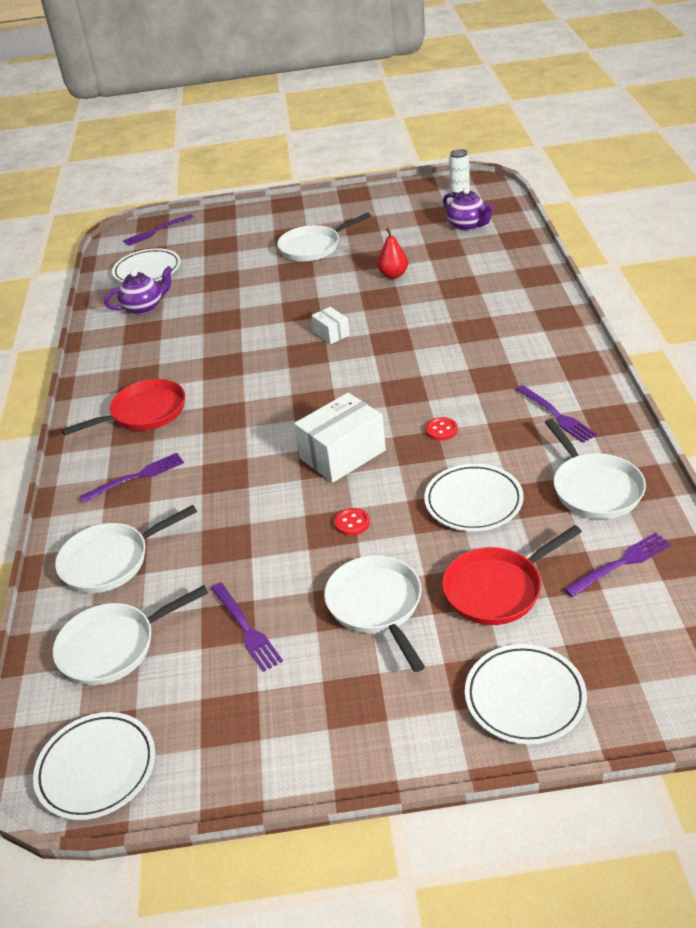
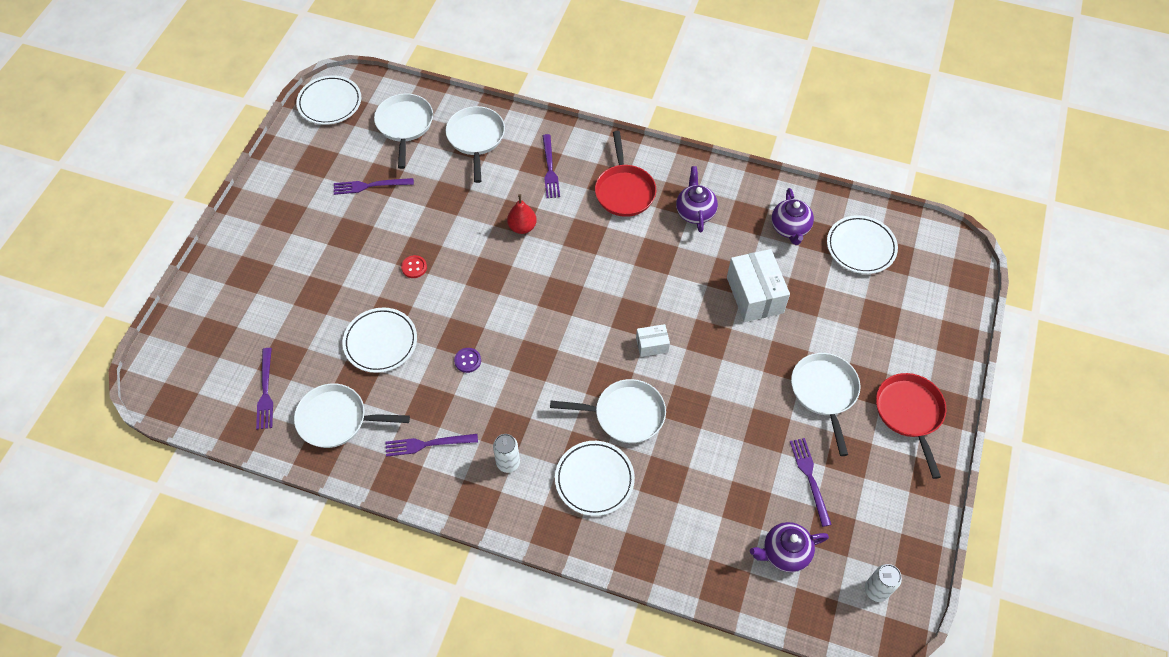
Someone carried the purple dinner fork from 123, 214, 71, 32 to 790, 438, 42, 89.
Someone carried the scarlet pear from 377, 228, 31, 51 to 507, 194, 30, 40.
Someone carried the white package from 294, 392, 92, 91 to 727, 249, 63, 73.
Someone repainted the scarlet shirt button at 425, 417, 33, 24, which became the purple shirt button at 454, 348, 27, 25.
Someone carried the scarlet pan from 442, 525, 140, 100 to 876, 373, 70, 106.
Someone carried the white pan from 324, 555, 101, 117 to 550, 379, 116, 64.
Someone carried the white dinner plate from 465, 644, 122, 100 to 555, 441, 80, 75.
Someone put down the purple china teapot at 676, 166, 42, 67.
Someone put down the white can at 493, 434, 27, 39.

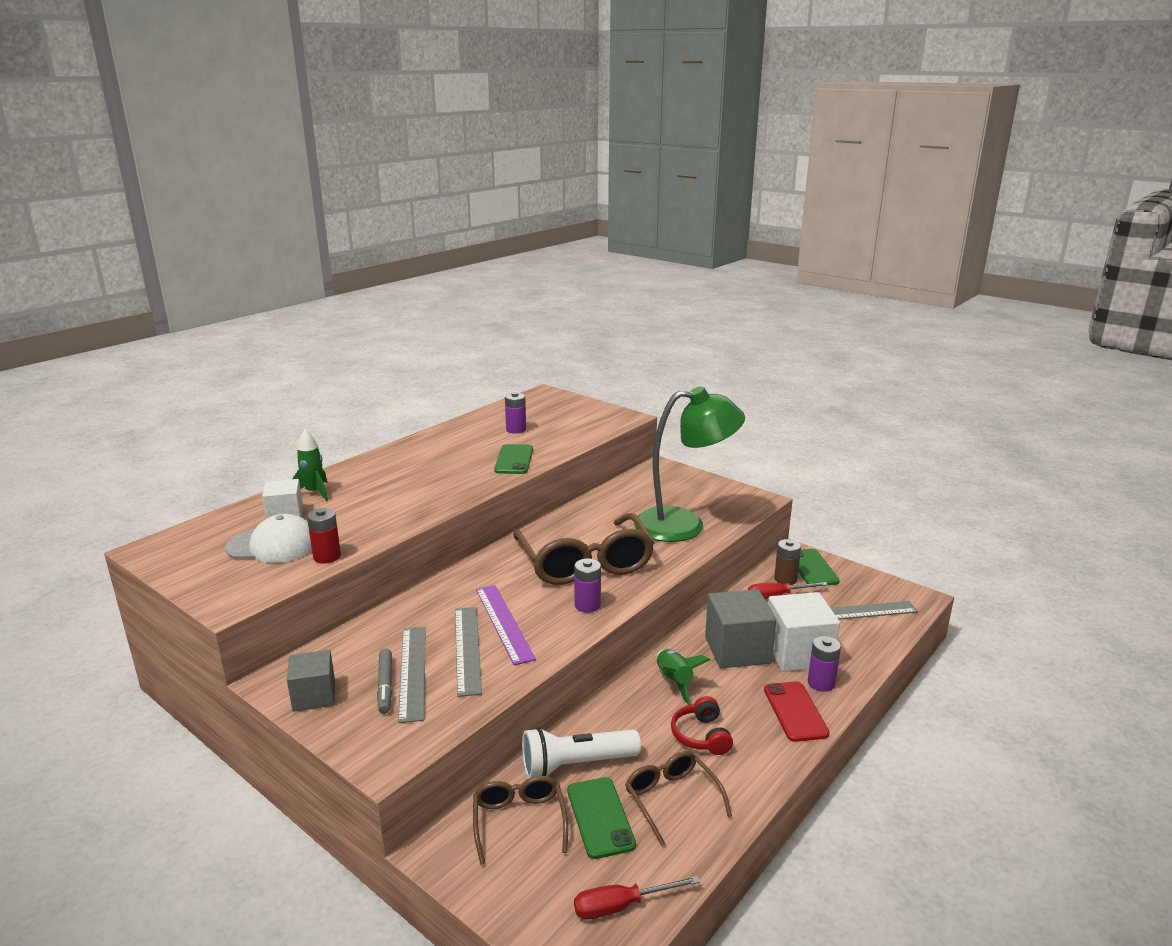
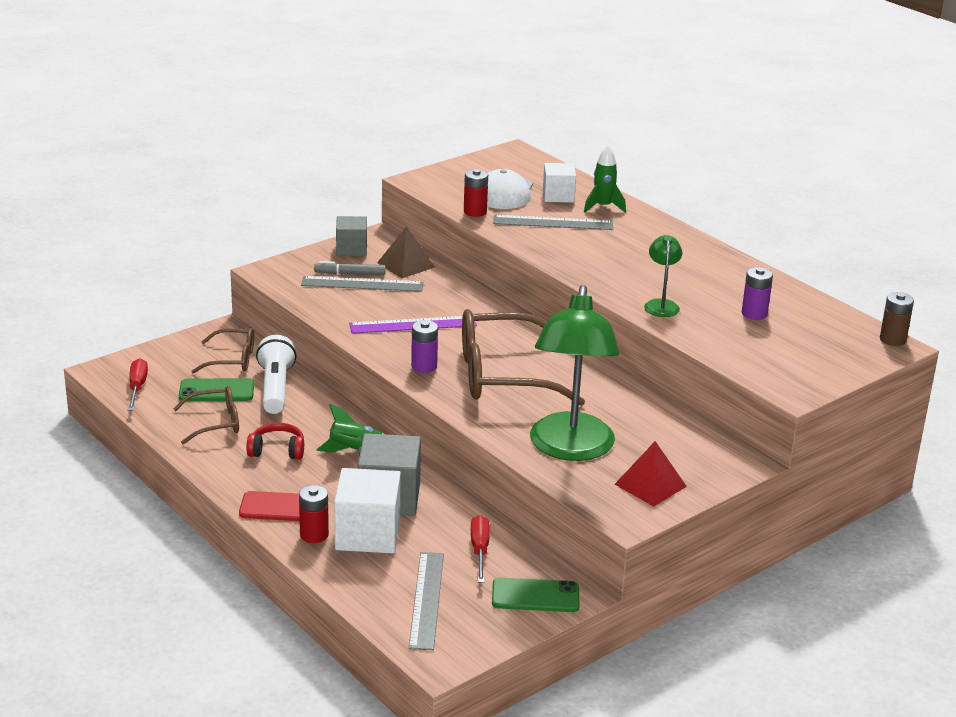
Someone swapped the leaf-green phone at 494, 444, 39, 30 for the leaf-green reading lamp at 644, 235, 38, 82.
Someone carried the dark brown power cell from 774, 539, 27, 46 to 880, 292, 34, 54.
Someone carried the gray ruler from 455, 607, 27, 90 to 493, 215, 120, 15.
Someone repainted the purple power cell at 808, 636, 33, 56, which became the scarlet power cell at 299, 485, 30, 58.
Someone put down the dark brown solid pyramid at 377, 226, 58, 52.
Someone put down the scarlet solid pyramid at 615, 441, 72, 66.

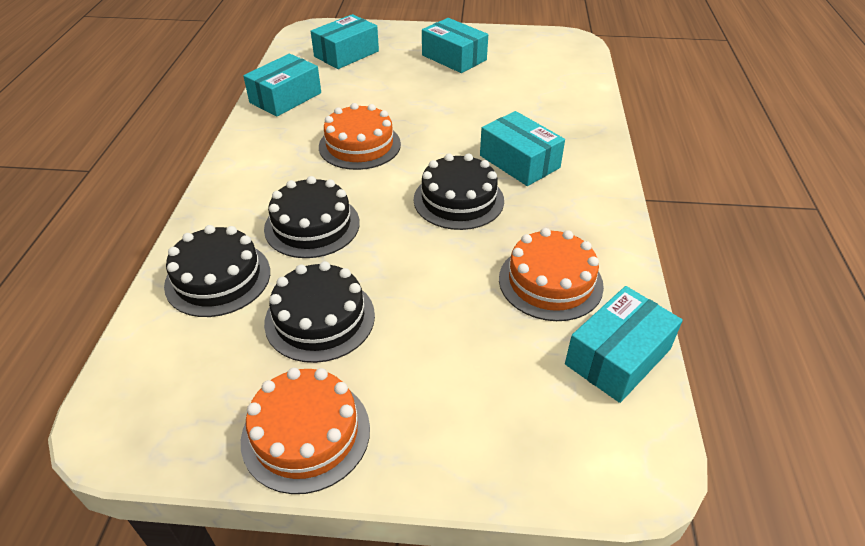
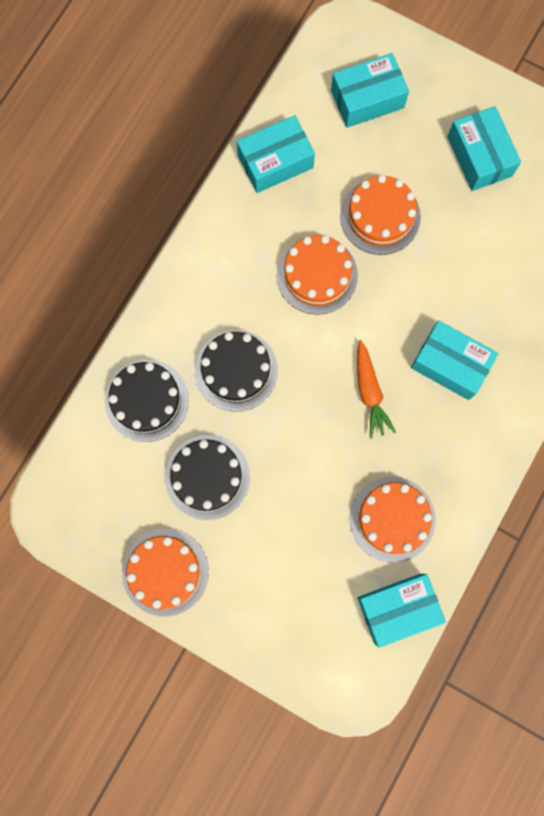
Someone rotated the teal package at 480, 111, 85, 75 by 45 degrees counterclockwise.
Someone swapped the ebony cake at 414, 153, 90, 77 for the orange toy carrot at 357, 340, 39, 99.
Someone put down the orange cake at 340, 175, 81, 80.

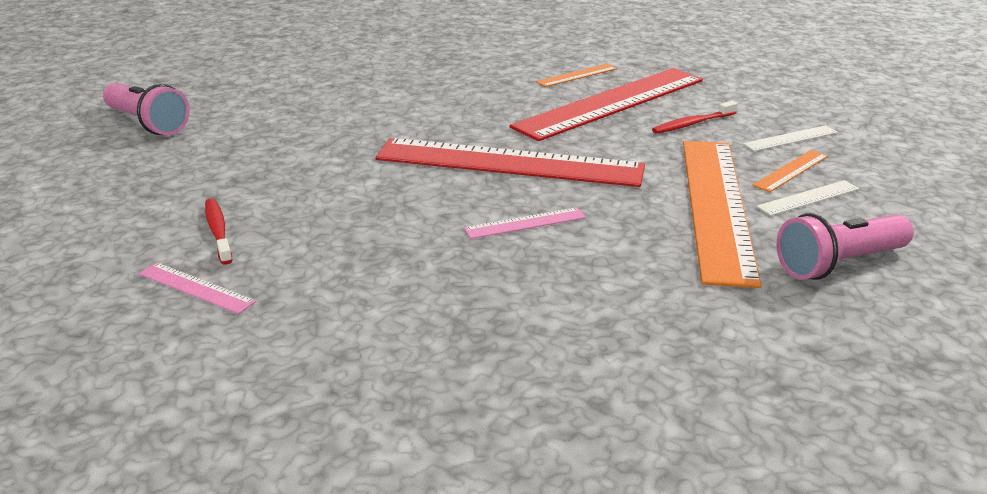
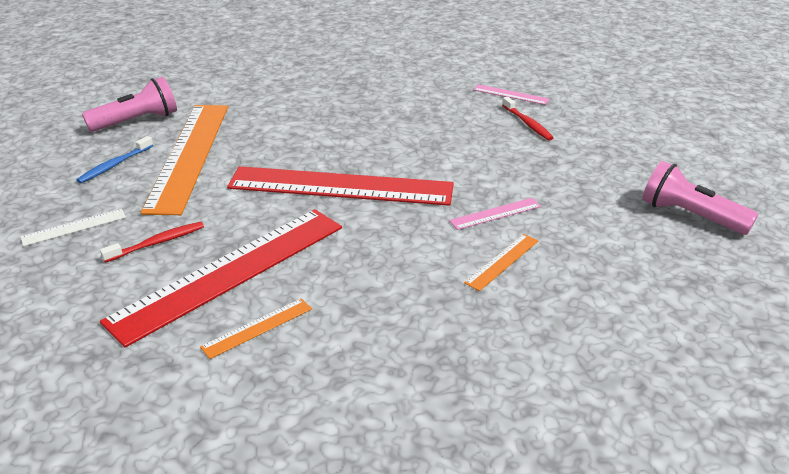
Someone carried the orange ruler from 752, 150, 76, 42 to 464, 234, 75, 57.
Someone swapped the white ruler at 756, 180, 103, 36 for the royal blue tooth brush at 76, 136, 77, 47.
Someone carried the pink ruler from 464, 207, 122, 32 to 449, 198, 92, 32.

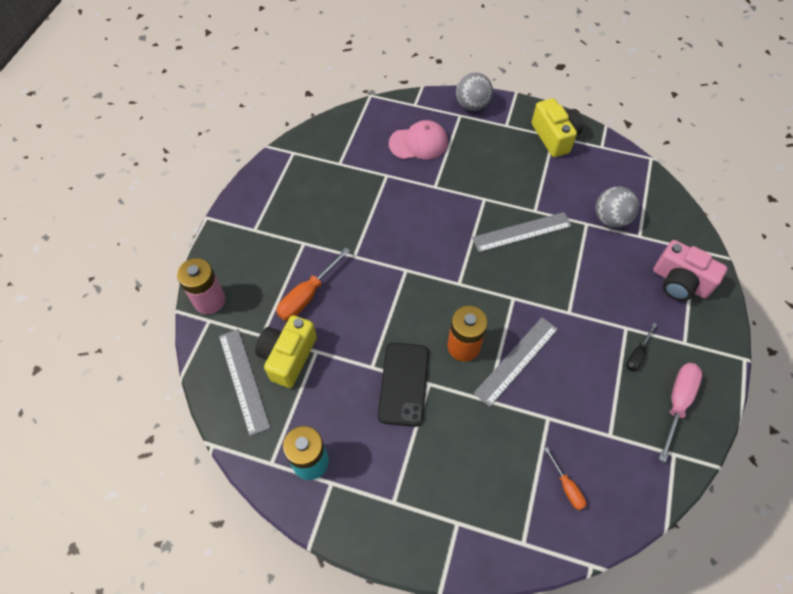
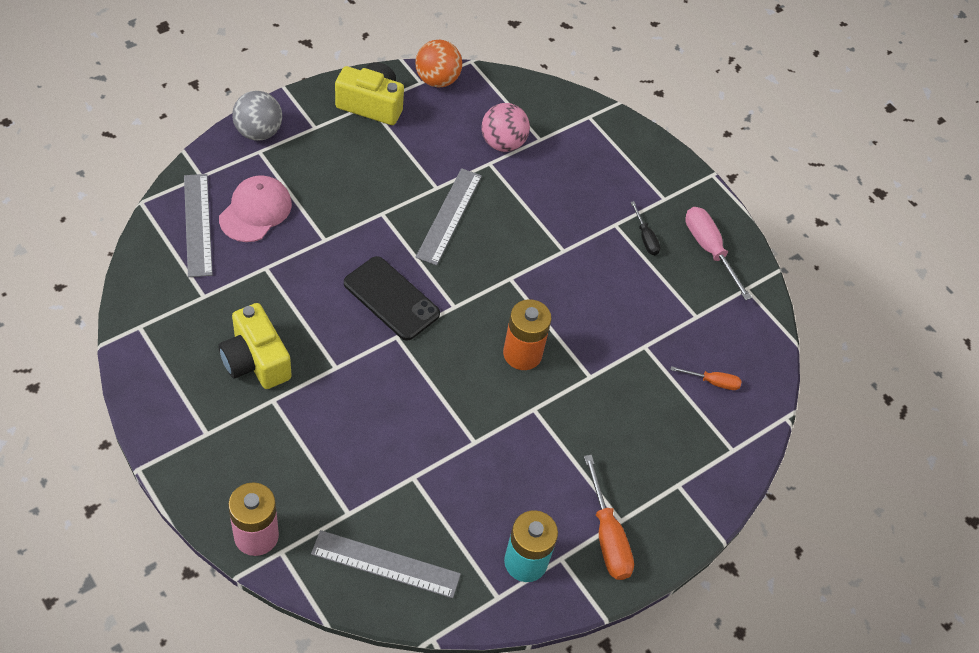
Someone repainted the gray ball at 595, 187, 44, 41, which became the pink ball at 481, 103, 49, 49.
Someone took away the pink compact camera at 653, 240, 74, 61.
Someone carried the orange hand screwdriver from 276, 247, 74, 74 to 584, 455, 50, 125.
Someone carried the yellow compact camera from 255, 315, 62, 73 to 218, 303, 74, 86.
Someone carried the gray ruler from 474, 317, 84, 90 to 184, 174, 29, 103.
Someone carried the ebony phone from 378, 343, 51, 84 to 344, 256, 96, 85.
Someone put down the orange ball at 415, 39, 47, 49.

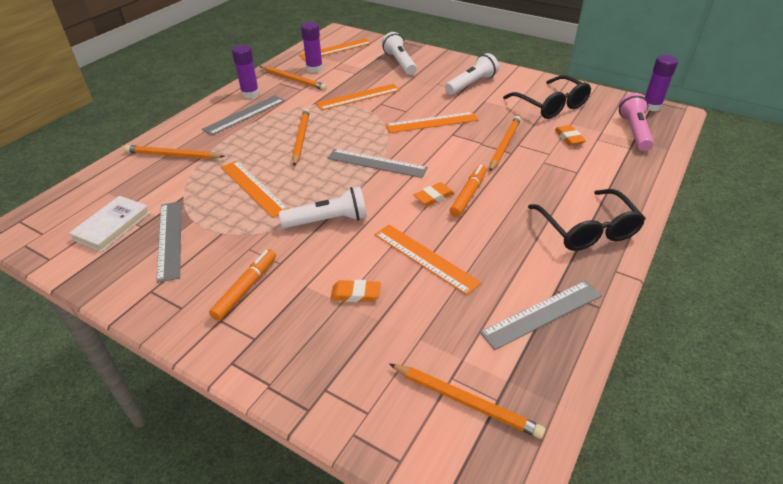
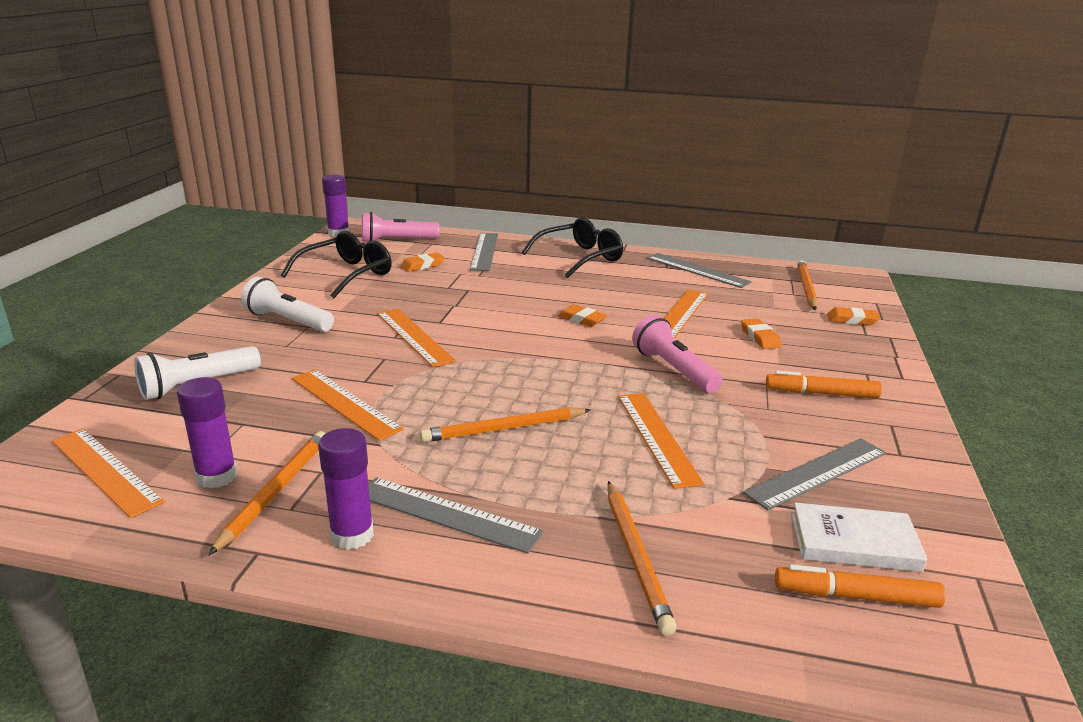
Someone took away the orange lead pencil at 489, 116, 32, 56.
Someone carried the gray ruler from 327, 149, 101, 29 to 470, 233, 28, 38.
Someone rotated the orange ruler at 221, 161, 68, 57 by 45 degrees counterclockwise.
Someone carried the orange marker pen from 450, 165, 37, 52 to 775, 564, 171, 44.
Someone repainted the white pocket torch at 279, 187, 88, 41, which became the pink pocket torch at 632, 315, 91, 78.
Someone put down the orange pencil eraser at 827, 307, 53, 18.

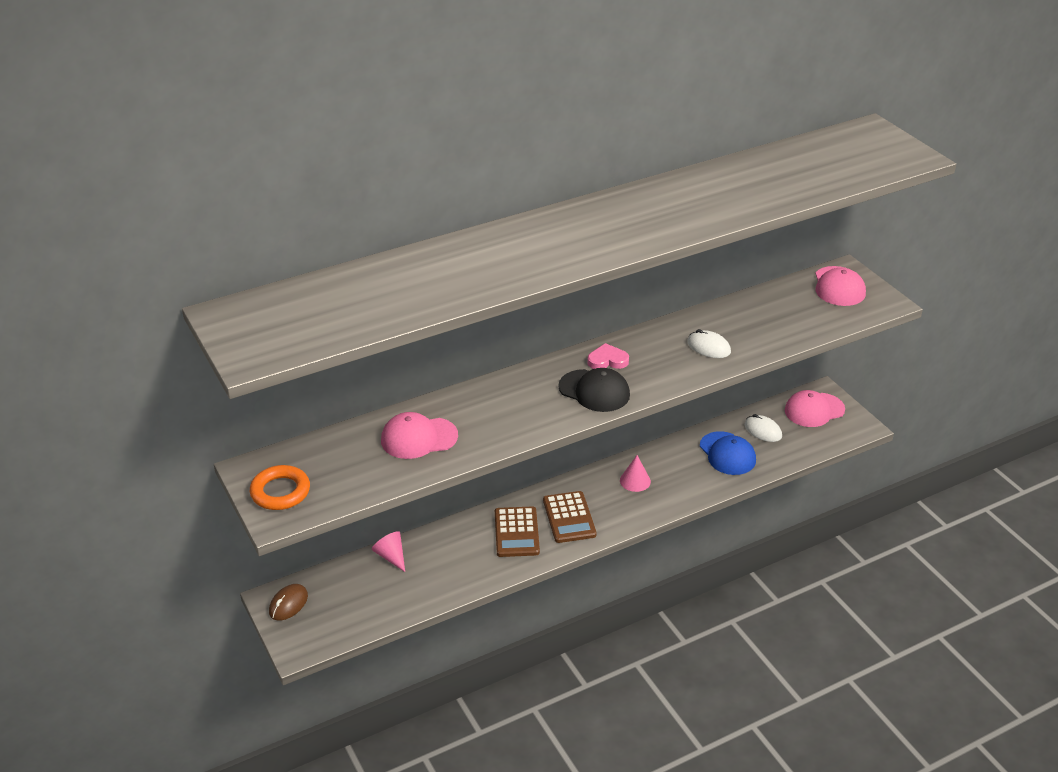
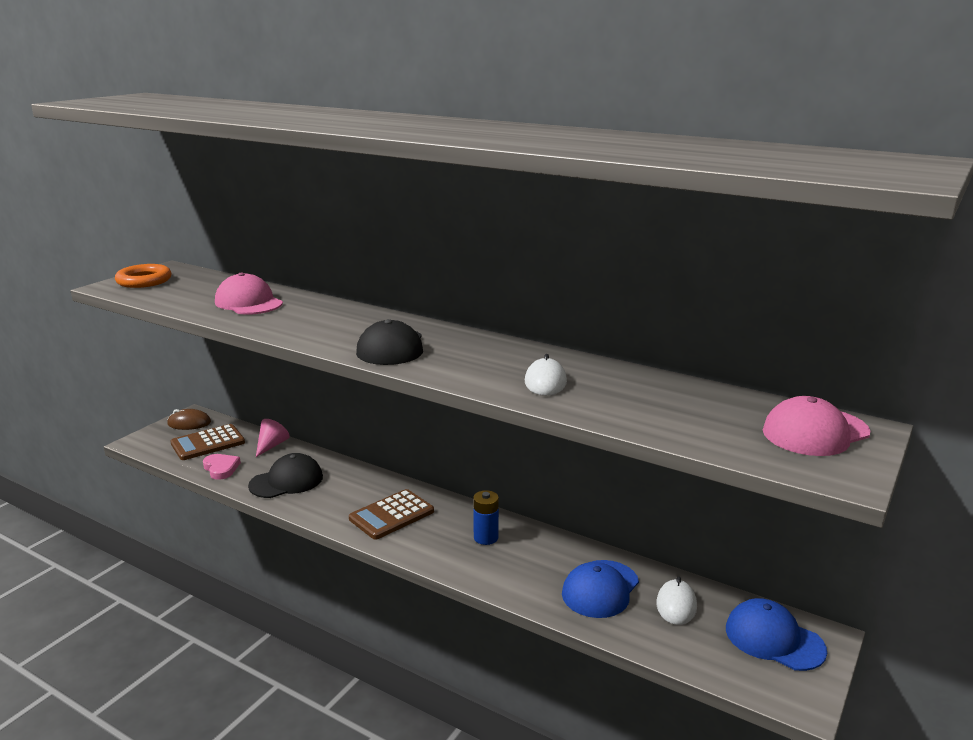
Someone carried the pink heart shape from 587, 343, 42, 26 to 203, 454, 38, 26.
Someone repainted the pink baseball cap at 785, 390, 60, 37, which became the royal blue baseball cap at 726, 598, 101, 73.
Someone swapped the pink solid cone at 620, 455, 31, 37 for the royal blue power cell at 473, 490, 26, 55.
Someone carried the dark brown pocket calculator from 495, 506, 45, 51 to 171, 424, 74, 36.
Someone put down the ebony baseball cap at 248, 453, 75, 45.

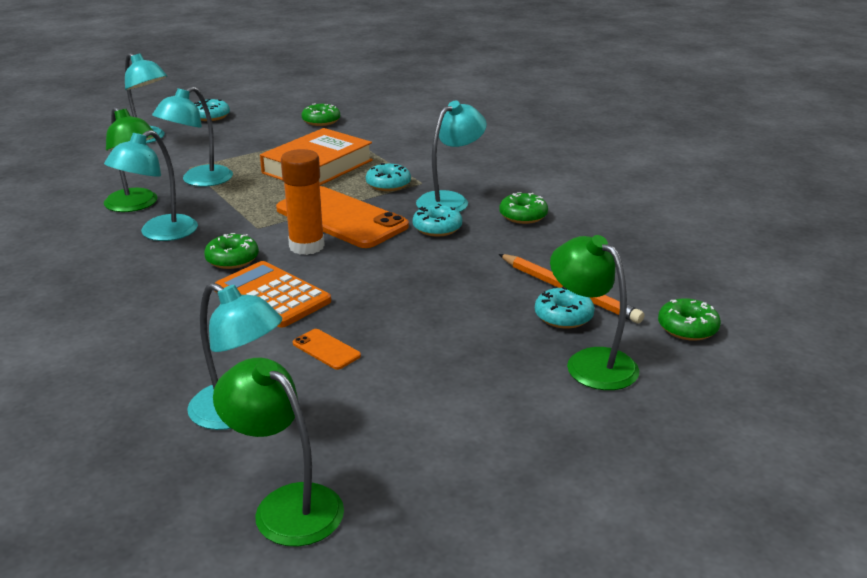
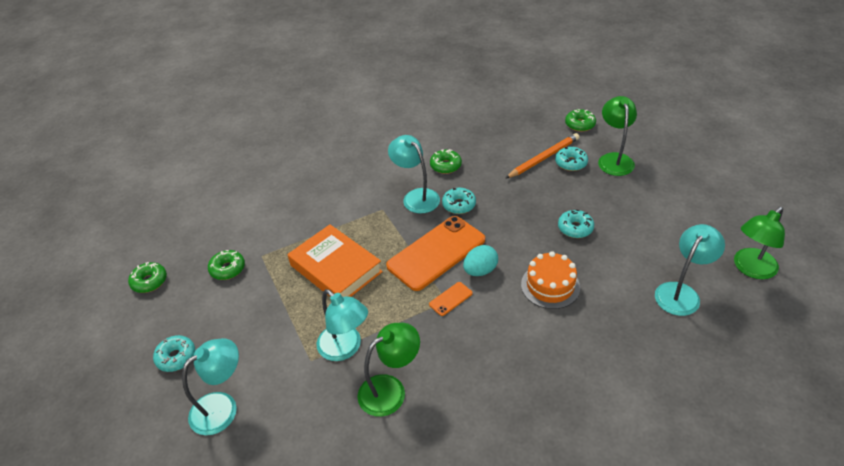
Someone took away the teal reading lamp at 104, 130, 94, 111.
Someone swapped the orange glue at 281, 149, 44, 106 for the teal toy egg at 463, 245, 35, 31.
Someone carried the teal doughnut from 366, 163, 45, 28 to 558, 210, 36, 28.
Someone carried the leaf-green doughnut from 204, 233, 55, 36 to 128, 262, 39, 31.
Someone rotated the leaf-green reading lamp at 550, 235, 89, 155 by 120 degrees clockwise.
Someone swapped the orange pocket calculator at 215, 261, 116, 66 for the orange cake at 521, 251, 59, 58.
Someone carried the orange phone from 293, 329, 68, 41 to 429, 282, 44, 34.

